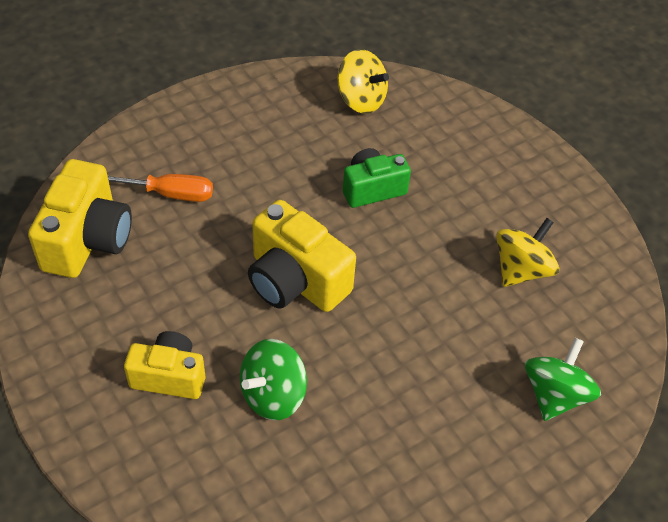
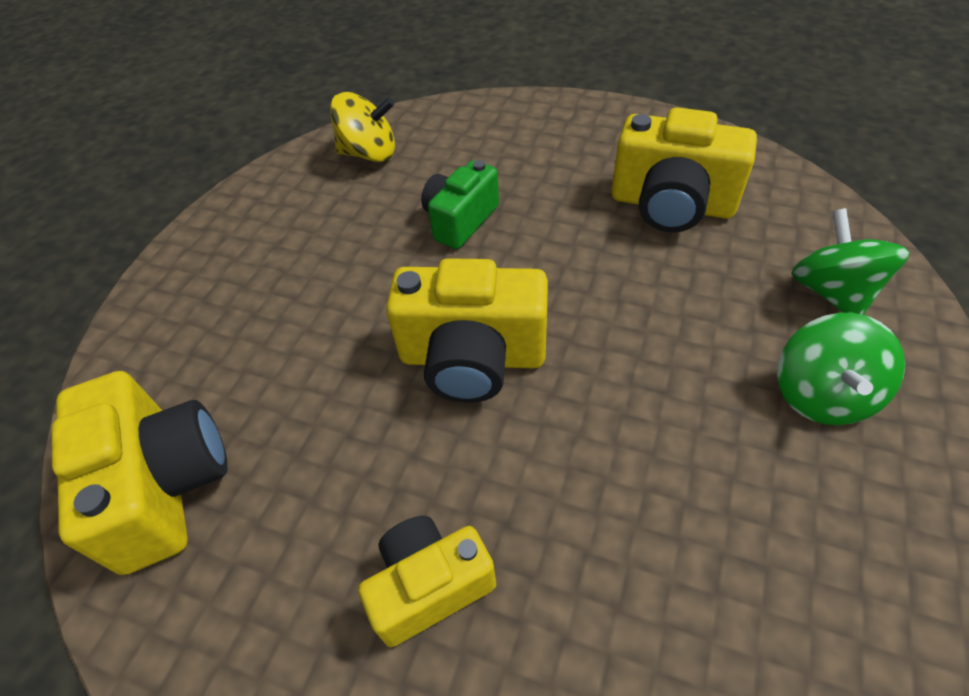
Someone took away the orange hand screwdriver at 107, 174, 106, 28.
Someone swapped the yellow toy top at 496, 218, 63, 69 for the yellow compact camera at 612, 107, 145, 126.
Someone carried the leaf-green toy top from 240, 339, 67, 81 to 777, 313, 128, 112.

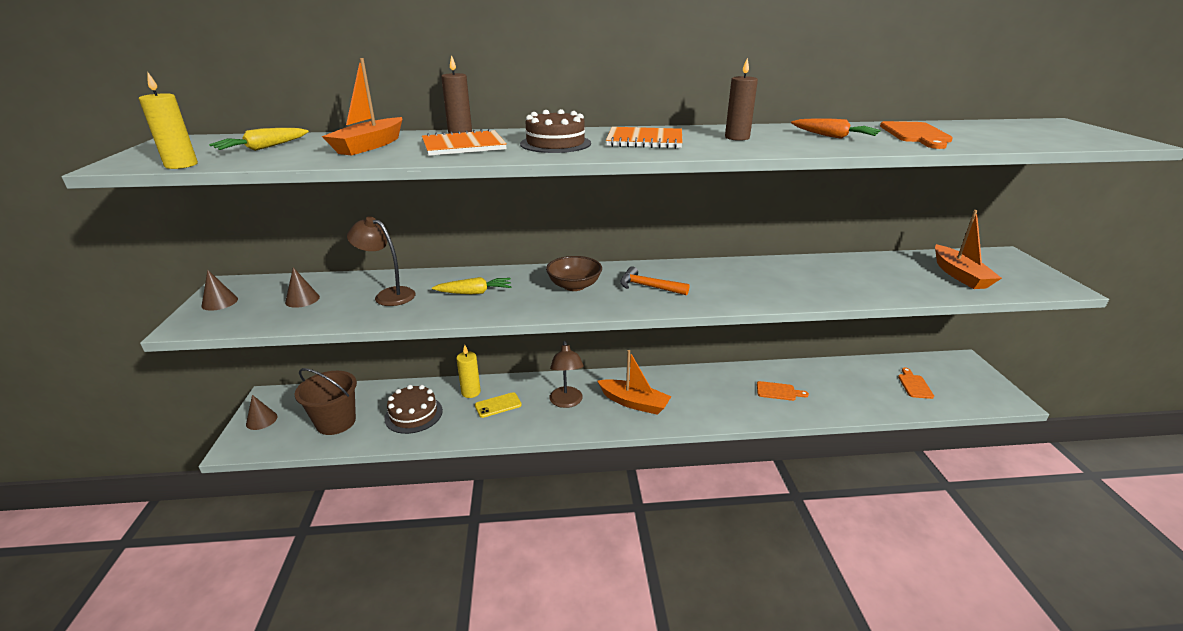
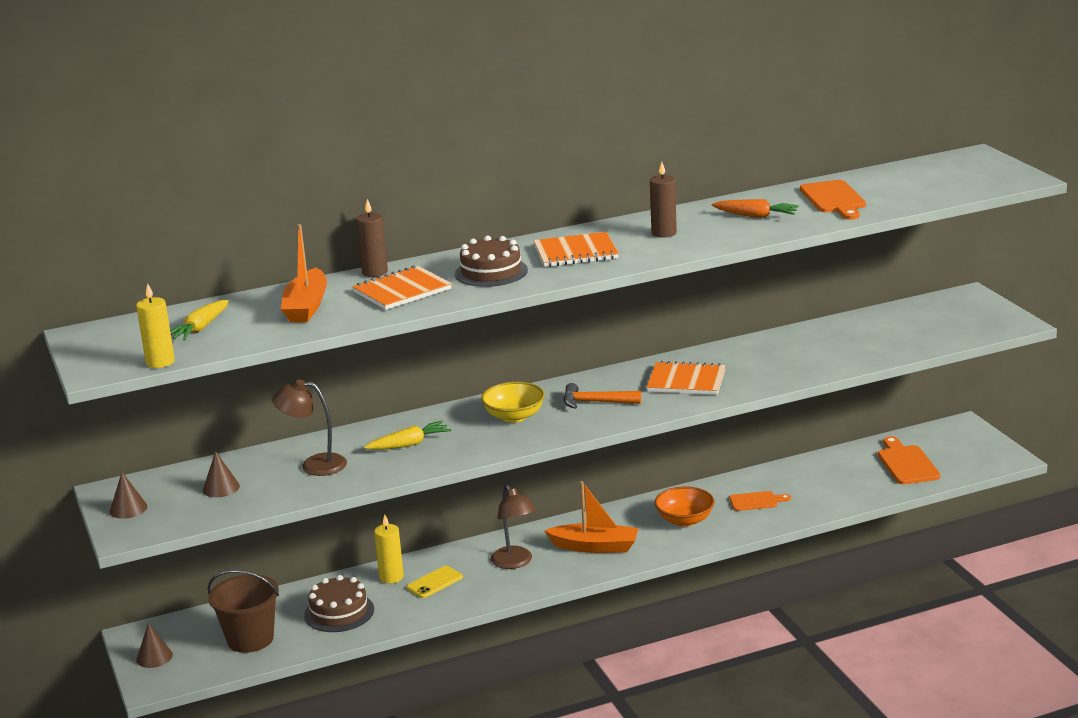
Someone took away the orange sailboat at 935, 210, 67, 79.
Someone repainted the dark brown bowl at 546, 256, 56, 35, which became the yellow bowl at 481, 382, 64, 41.
Someone scaled the orange chopping board at 898, 368, 36, 31 by 1.58.
Someone put down the orange notepad at 646, 361, 80, 34.
Someone put down the orange bowl at 655, 487, 59, 40.

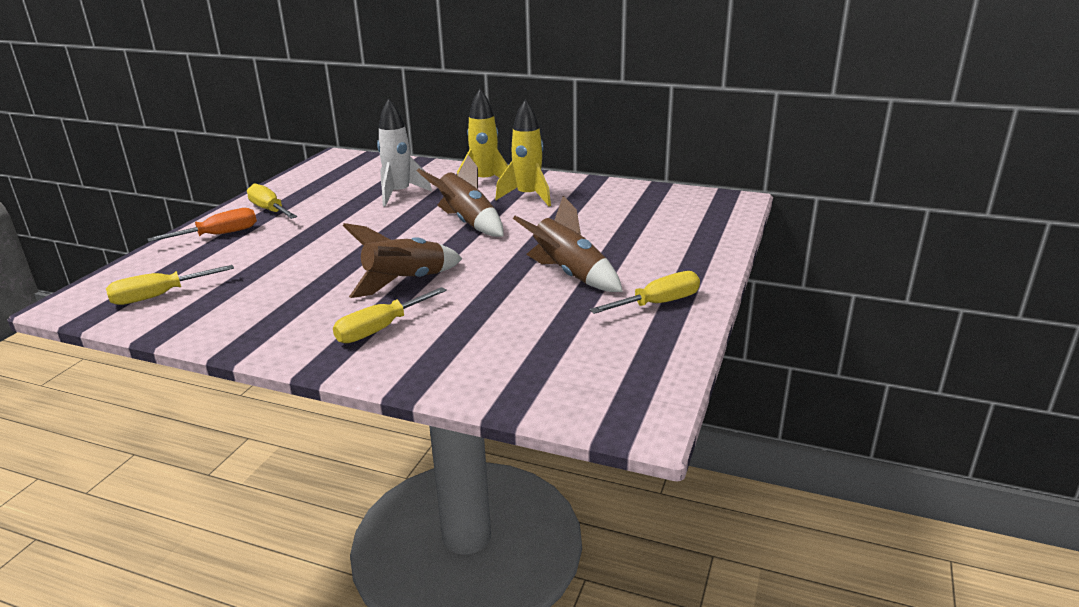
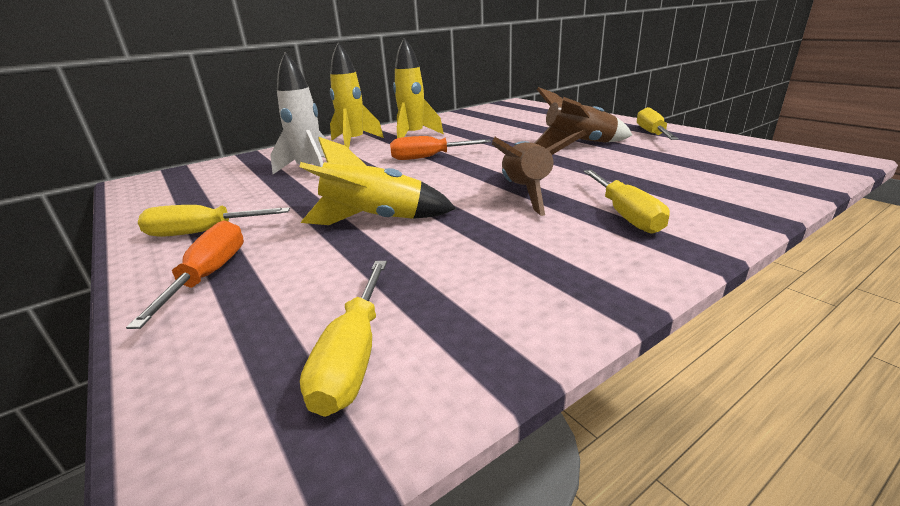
Someone swapped the dark brown rocket at 417, 155, 87, 82 for the orange hand screwdriver at 390, 136, 101, 24.
Someone put down the yellow rocket at 300, 137, 156, 88.

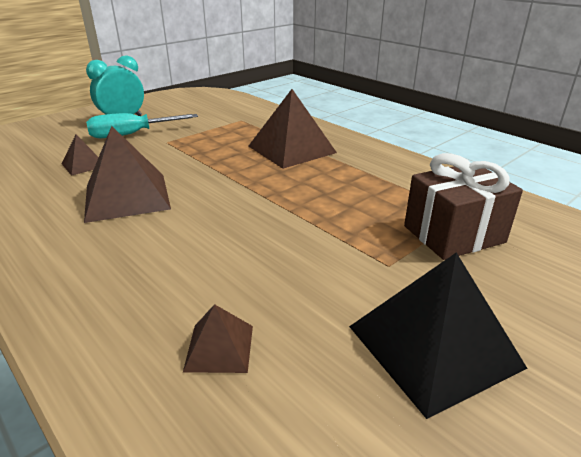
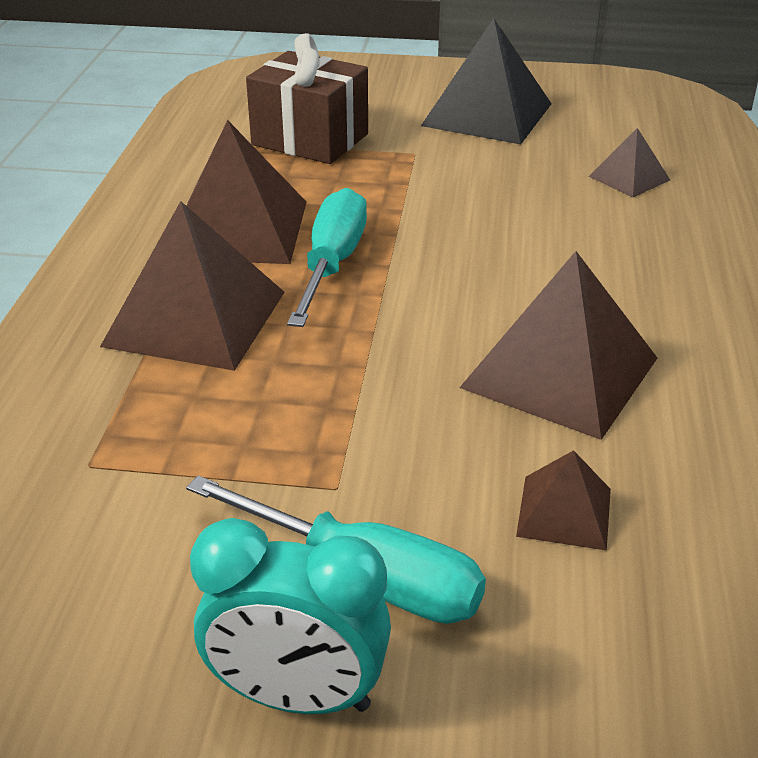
Someone put down the dark brown solid pyramid at 186, 120, 121, 144.
Someone put down the teal hand screwdriver at 287, 188, 80, 139.

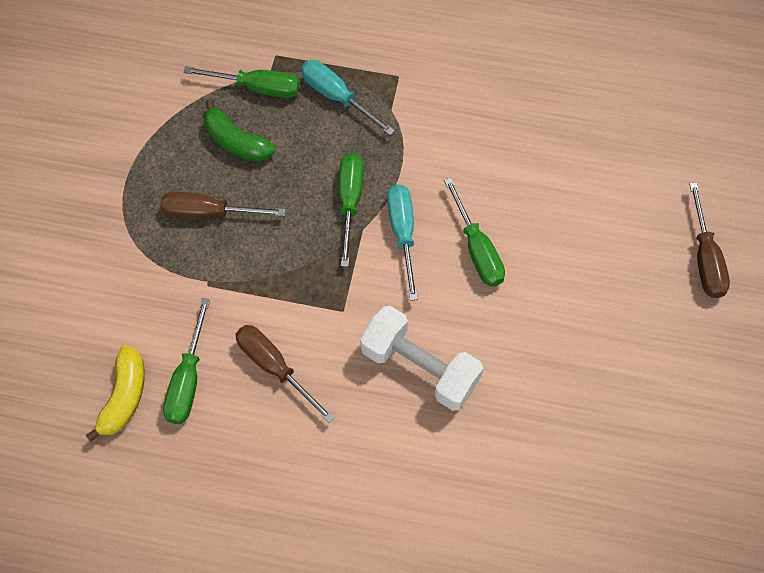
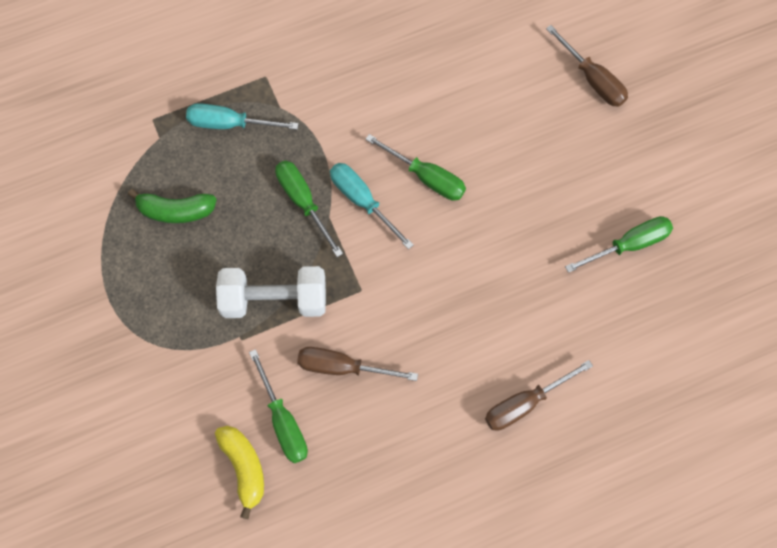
Someone carried the leaf-green hand screwdriver from 183, 66, 117, 32 to 565, 216, 108, 57.
Someone carried the dark brown hand screwdriver from 160, 192, 125, 27 to 485, 360, 108, 71.
Someone carried the white dumbbell from 360, 306, 124, 105 to 216, 266, 110, 52.

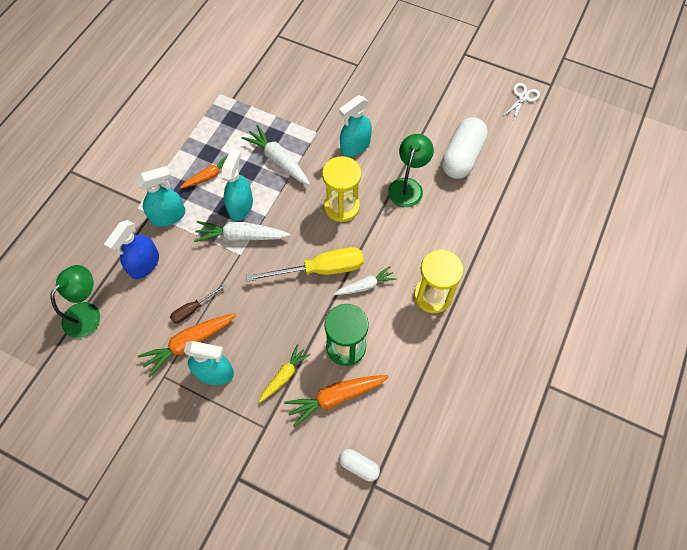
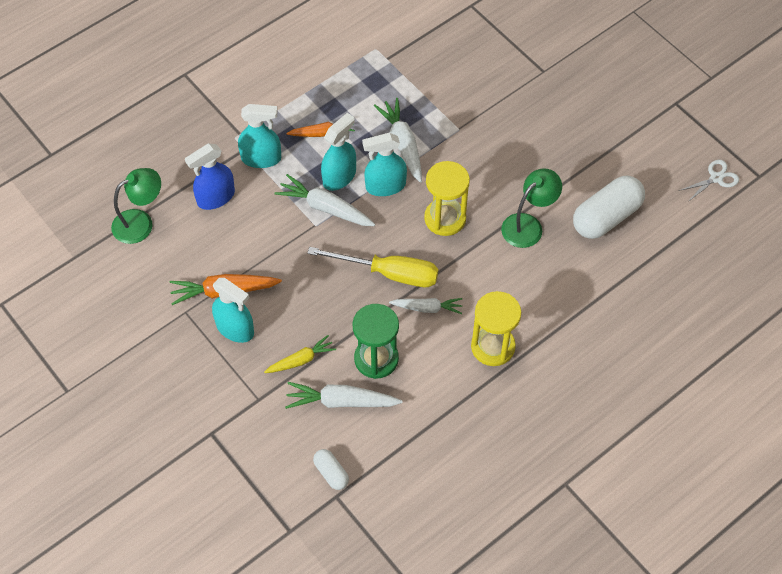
Someone carried the teal sprayer from 339, 95, 33, 61 to 362, 133, 45, 63.
Someone took away the dark brown hand screwdriver at 170, 284, 56, 39.
Someone repainted the orange toy carrot at 284, 375, 105, 52, which became the white toy carrot at 285, 382, 118, 27.

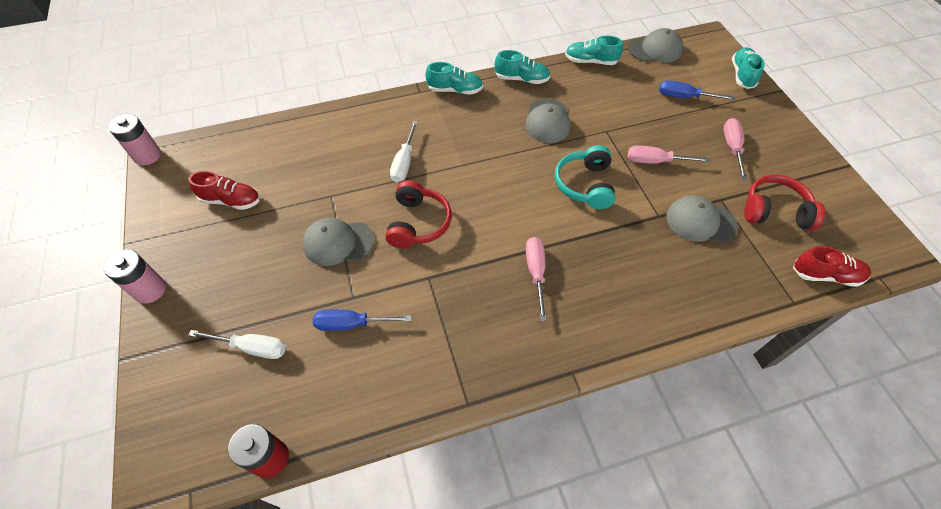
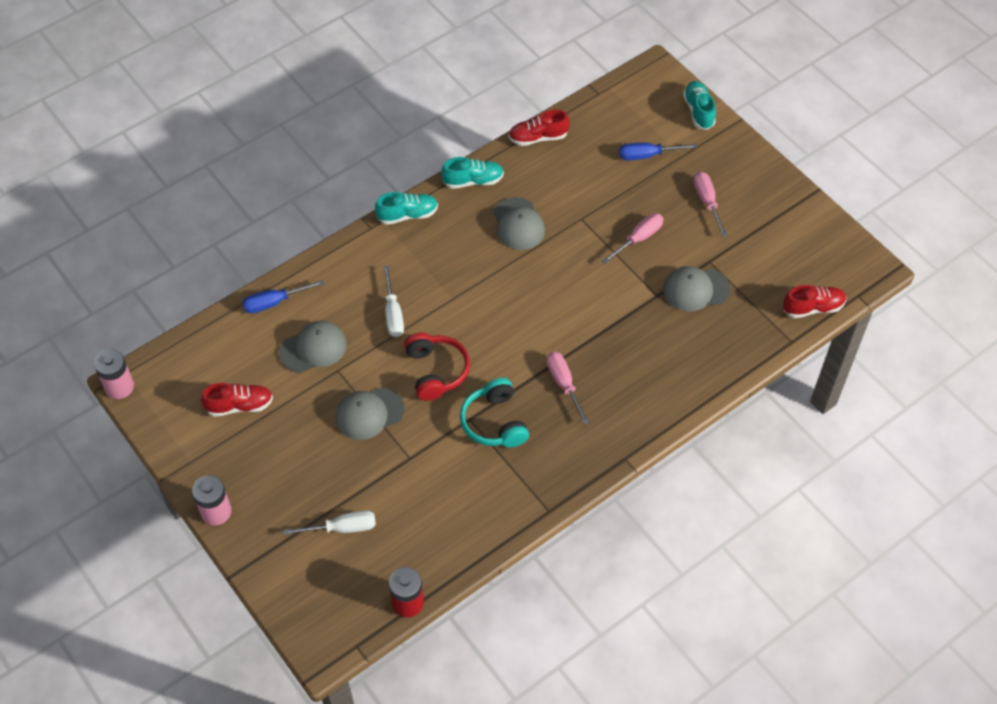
Someone carried the gray baseball cap from 628, 28, 55, 34 to 279, 321, 68, 52.
Someone repainted the teal lace-up shoe at 565, 36, 58, 29, which became the scarlet lace-up shoe at 508, 110, 61, 36.
Someone carried the teal over-ear headphones from 555, 145, 61, 64 to 460, 378, 69, 69.
Someone rotated the pink hand screwdriver at 628, 145, 82, 19 by 150 degrees clockwise.
Someone took away the scarlet over-ear headphones at 744, 175, 81, 55.
Someone carried the royal blue hand screwdriver from 313, 310, 99, 21 to 242, 280, 82, 33.

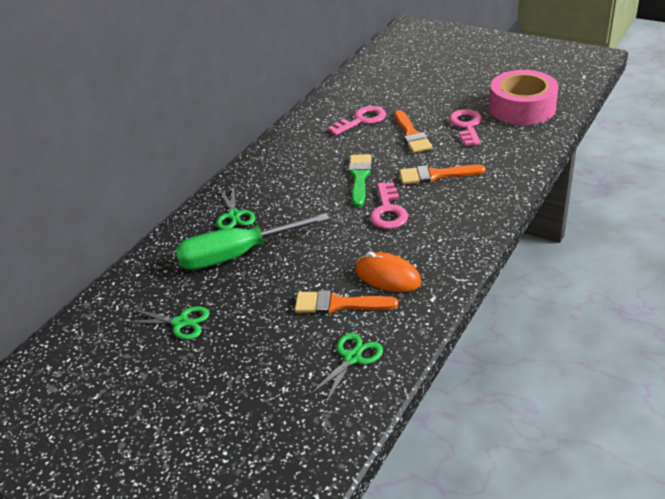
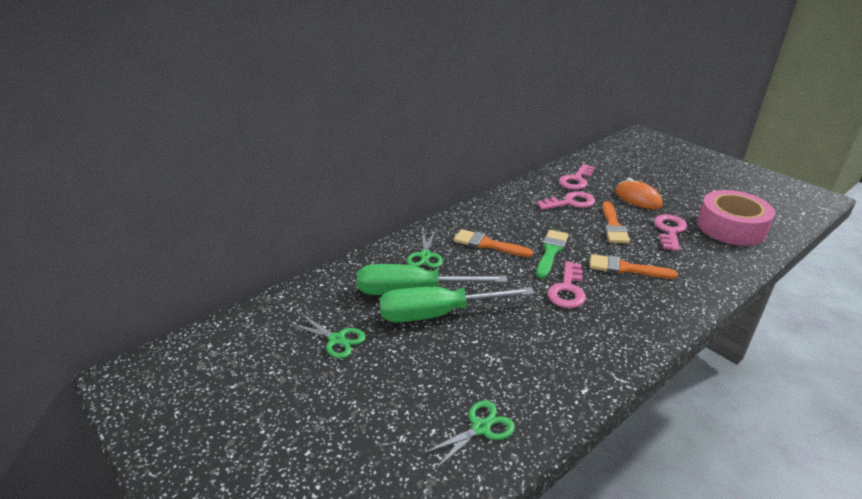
Someone carried the orange PC mouse from 355, 252, 67, 40 to 615, 178, 47, 31.
Someone carried the orange brush from 295, 290, 103, 24 to 454, 229, 79, 28.
Someone put down the pink door key at 559, 164, 35, 26.
Someone put down the leaf-green hand screwdriver at 379, 287, 155, 35.

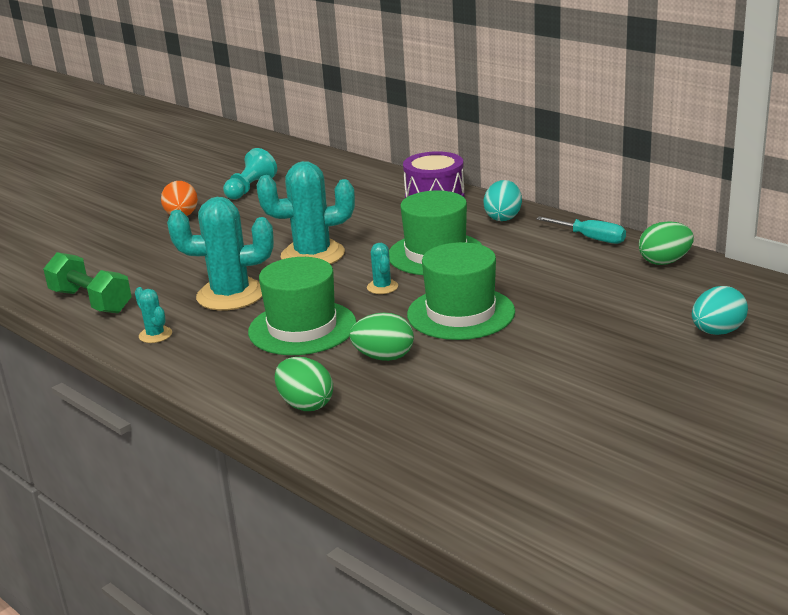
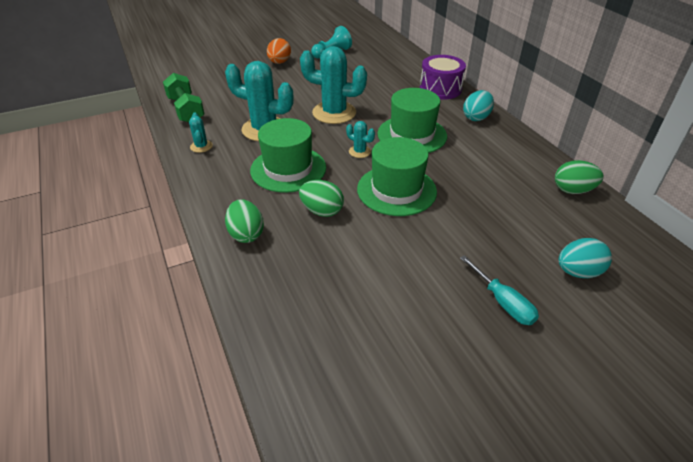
Someone carried the teal hand screwdriver from 536, 216, 90, 28 to 460, 255, 79, 70.
Someone rotated the teal prickly plant at 367, 243, 31, 51 by 60 degrees counterclockwise.

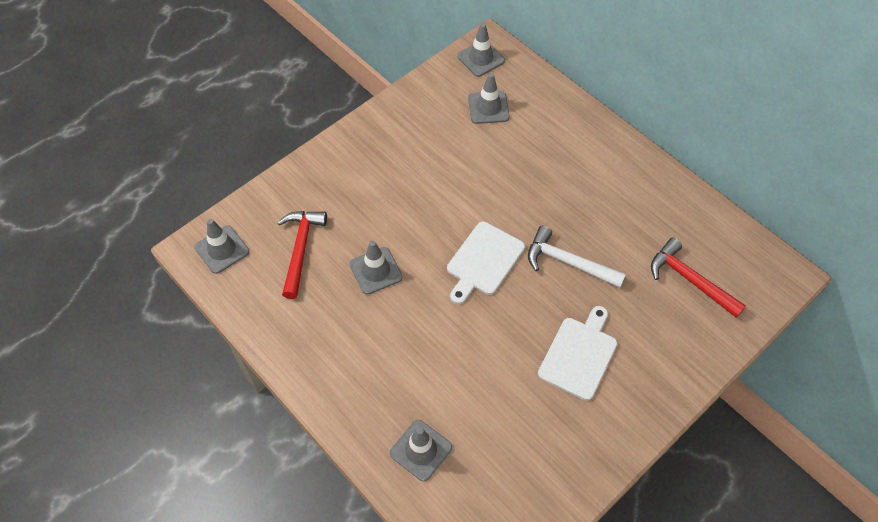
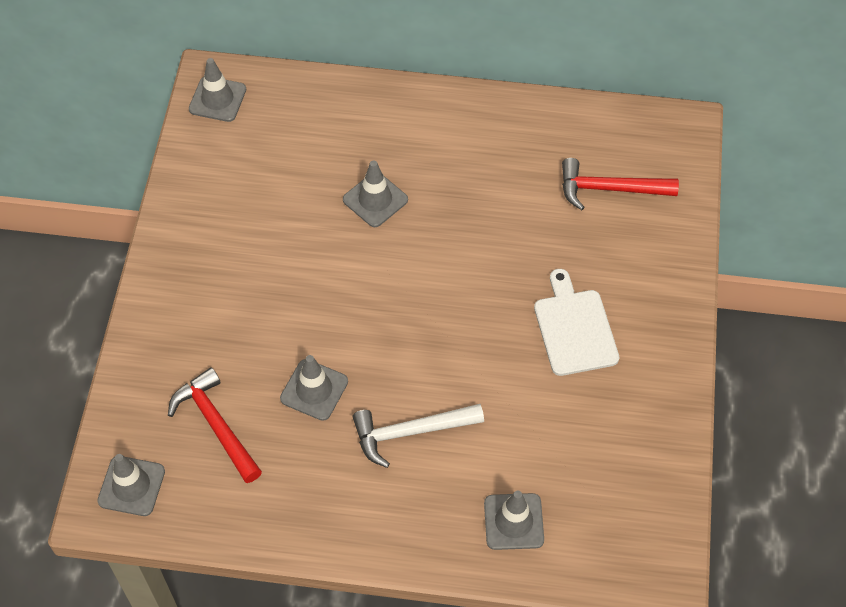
Someone carried the gray traffic cone from 468, 73, 42, 51 to 343, 160, 65, 67.
Someone took away the white chopping board at 447, 222, 78, 82.
Someone carried the white hammer from 528, 226, 98, 62 to 353, 404, 131, 64.

